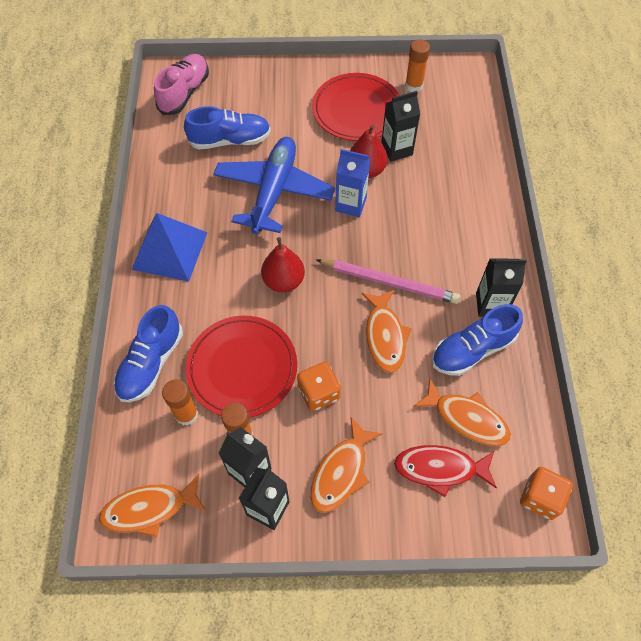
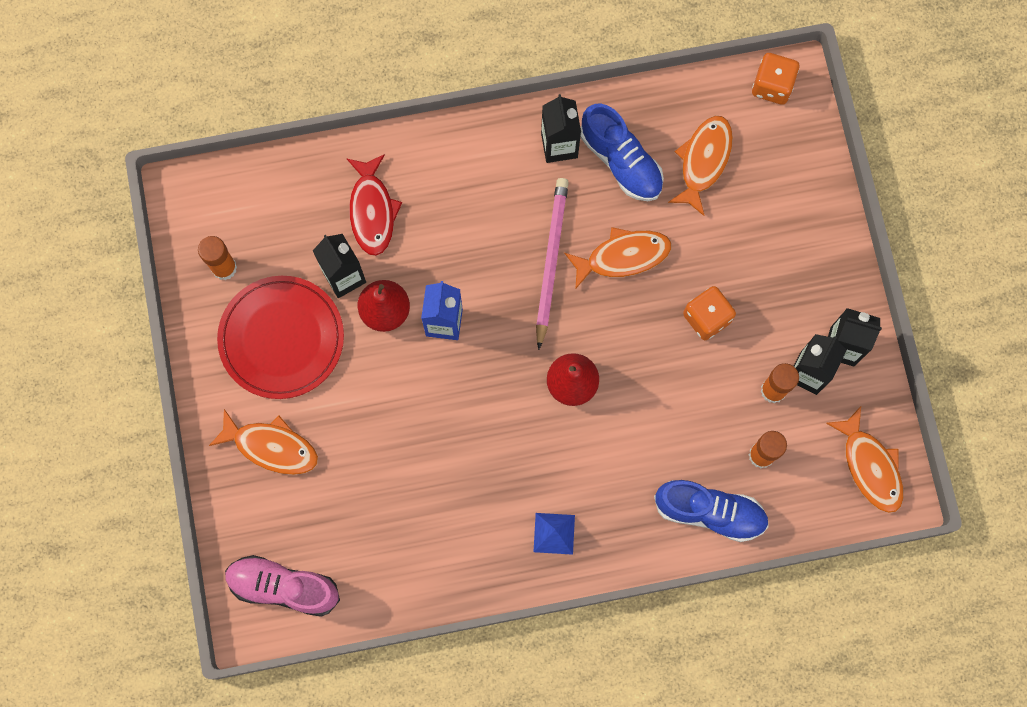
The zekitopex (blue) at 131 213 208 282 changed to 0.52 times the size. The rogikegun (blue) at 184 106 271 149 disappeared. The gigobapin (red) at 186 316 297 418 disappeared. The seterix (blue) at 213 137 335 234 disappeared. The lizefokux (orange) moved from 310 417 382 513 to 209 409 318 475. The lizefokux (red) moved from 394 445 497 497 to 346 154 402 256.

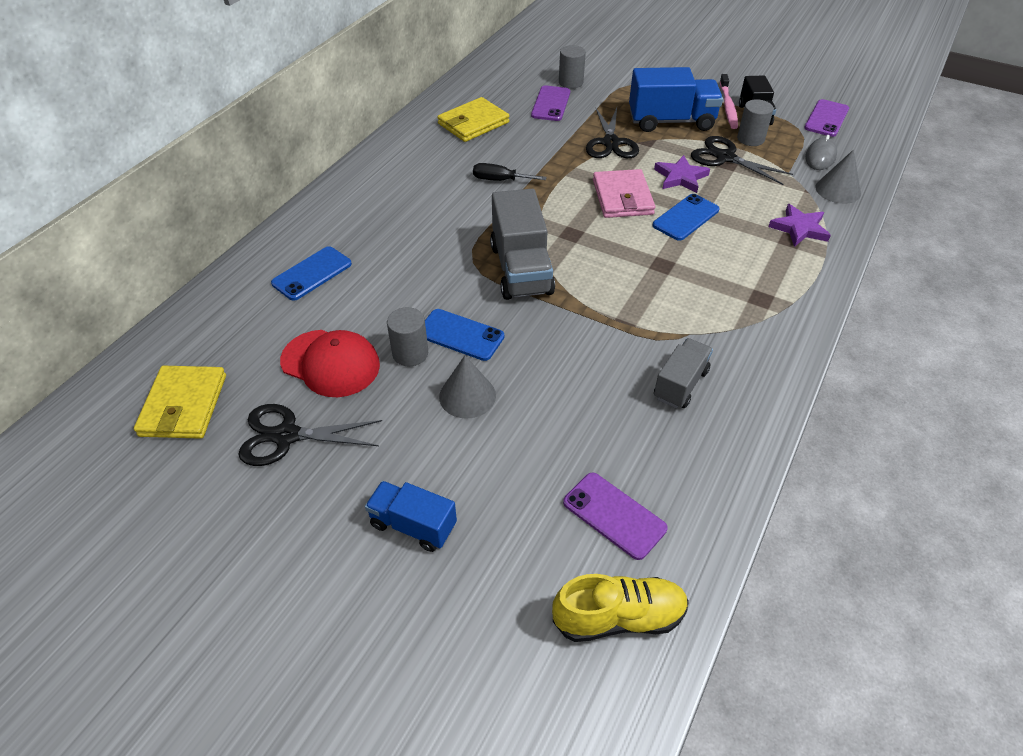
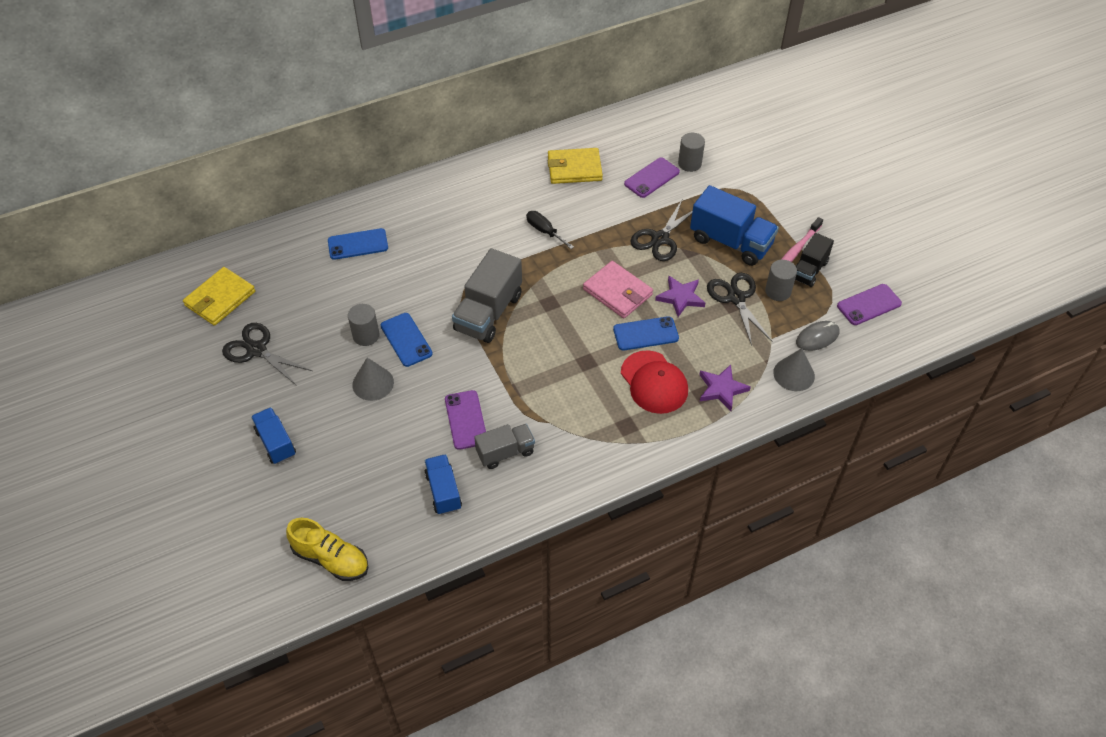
The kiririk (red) moved from 280 330 380 397 to 621 350 688 414. The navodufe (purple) moved from 563 473 668 560 to 445 390 486 450. The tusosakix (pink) at 593 169 655 218 turned 75 degrees counterclockwise. The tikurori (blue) at 424 454 462 515 appeared.

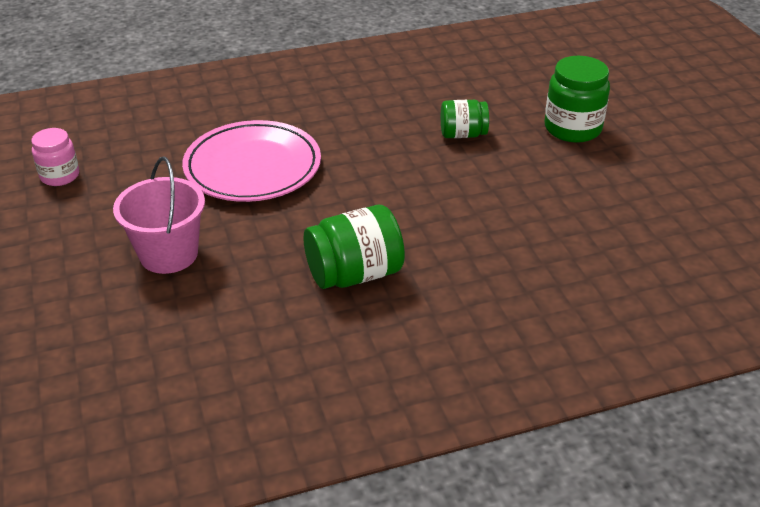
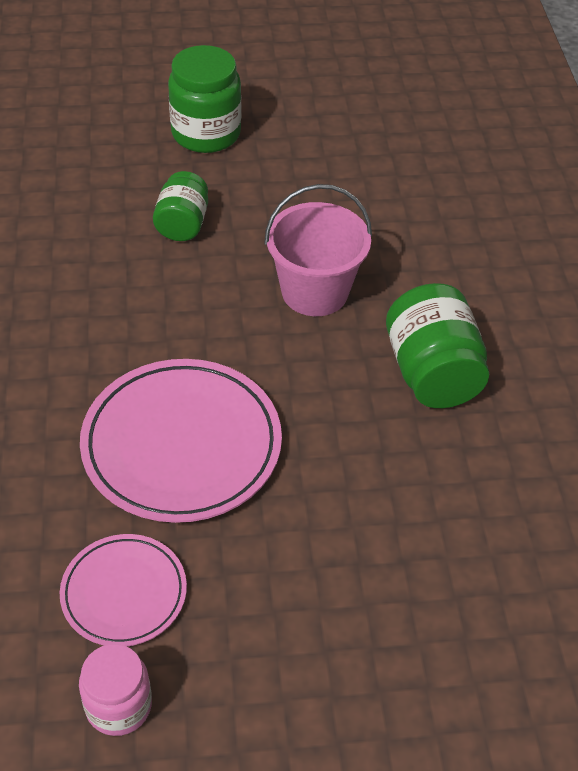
The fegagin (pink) moved from 113 156 205 274 to 264 184 372 316. The gigobapin (pink) at 60 534 187 646 appeared.

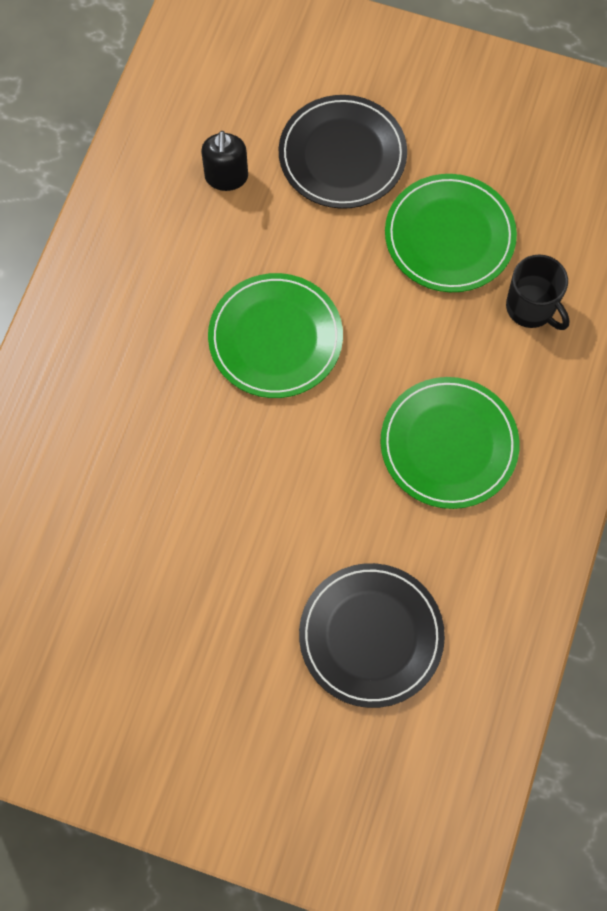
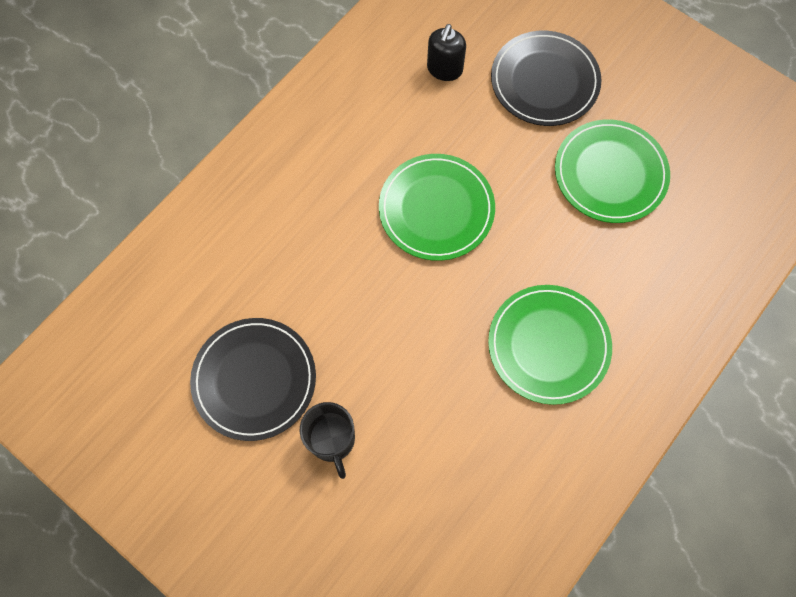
The gigobapin (black) moved from 299 563 445 708 to 190 318 316 441. The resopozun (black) moved from 506 254 570 330 to 300 402 355 479.

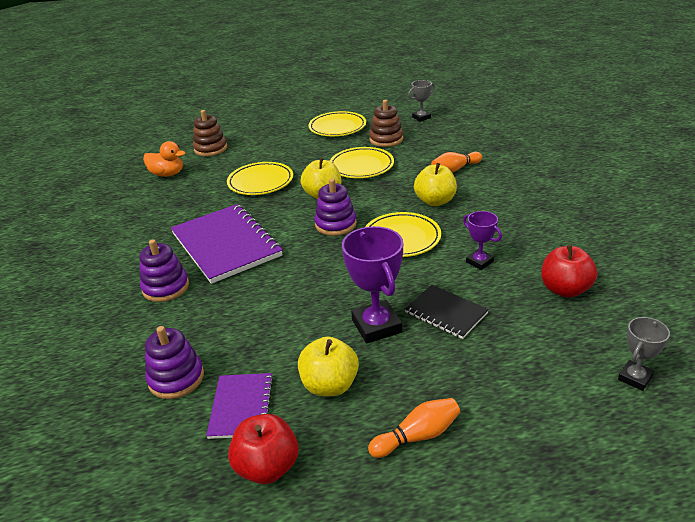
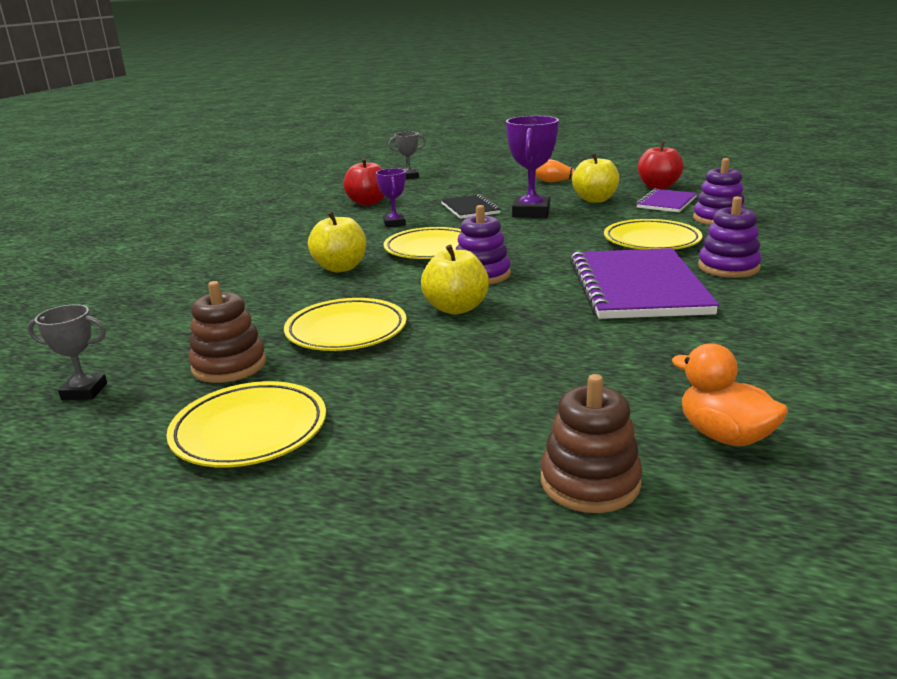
The gigobapin (yellow) moved from 227 162 293 195 to 604 219 702 249. The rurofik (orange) at 431 152 482 173 disappeared.

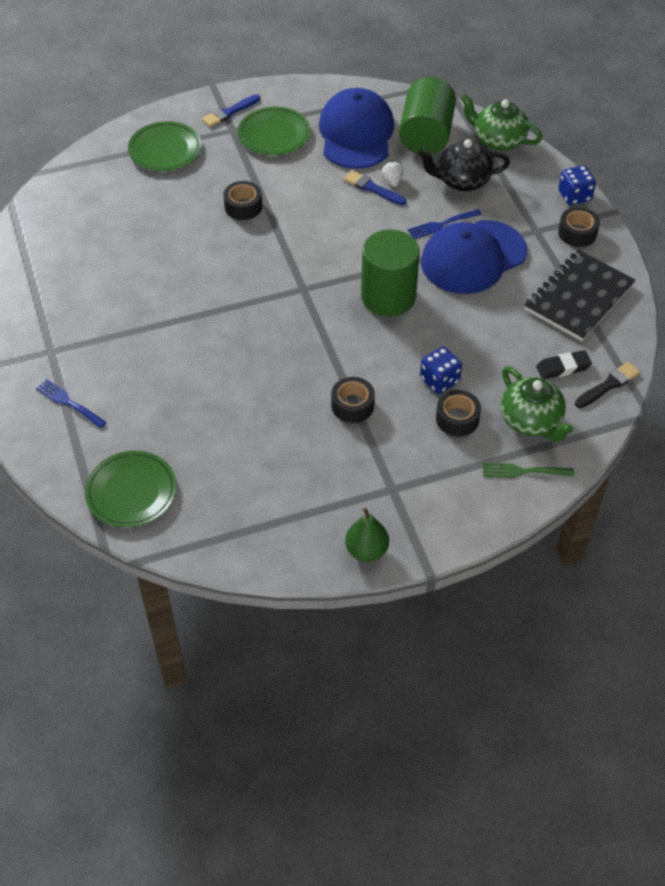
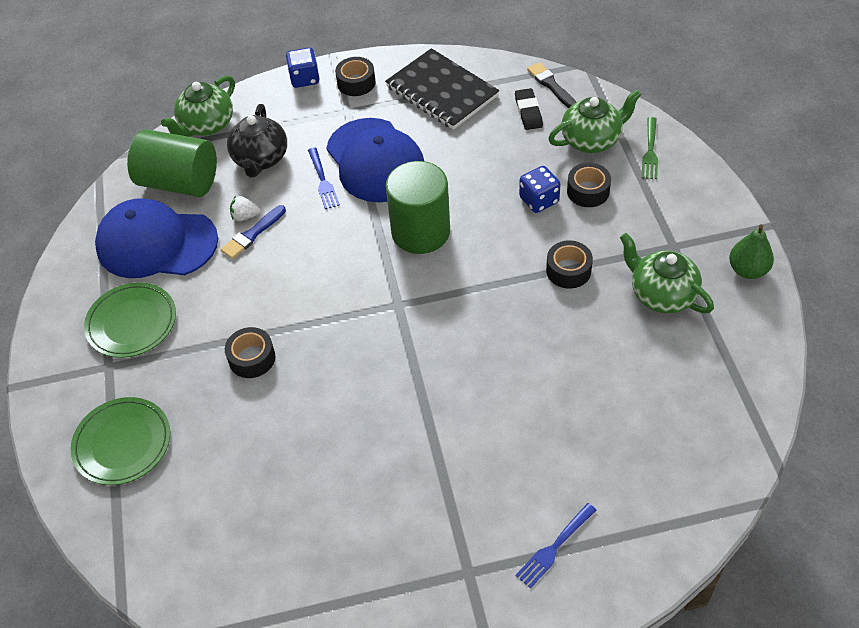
The gigobapin (green) at 85 451 177 527 disappeared. The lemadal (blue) at 202 94 260 127 disappeared. The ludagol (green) at 620 233 714 313 appeared.

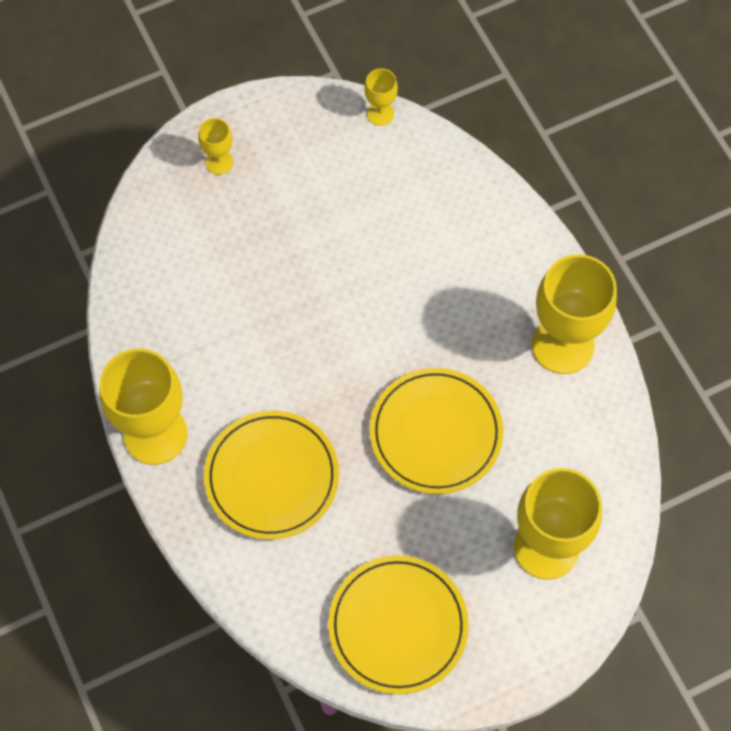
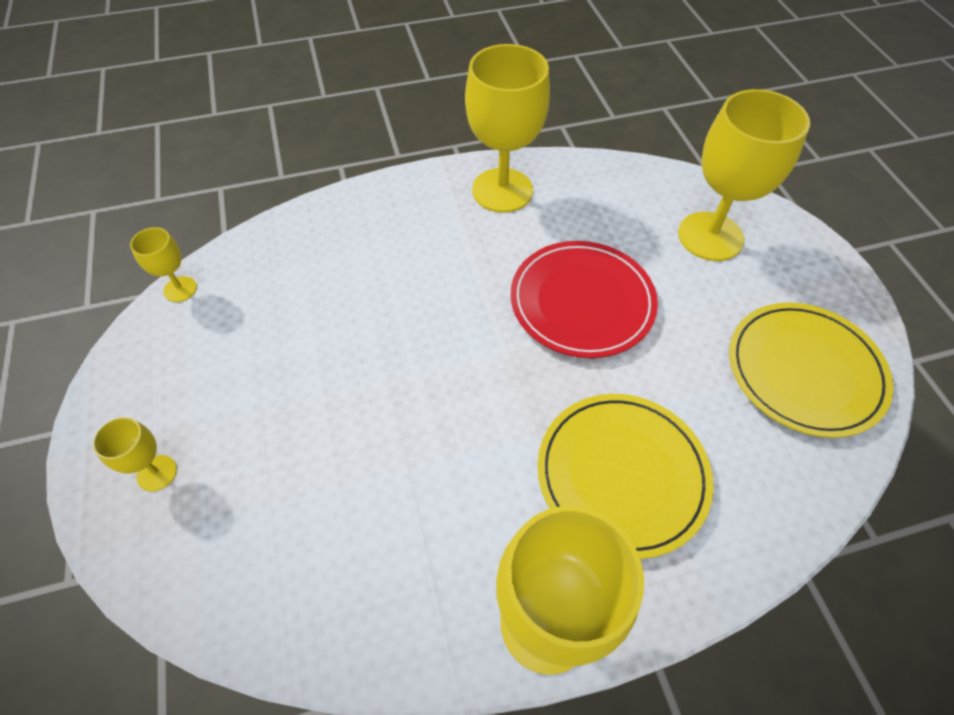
The gigobapin (yellow) at 370 368 503 494 became the gigobapin (red) at 511 241 658 358.

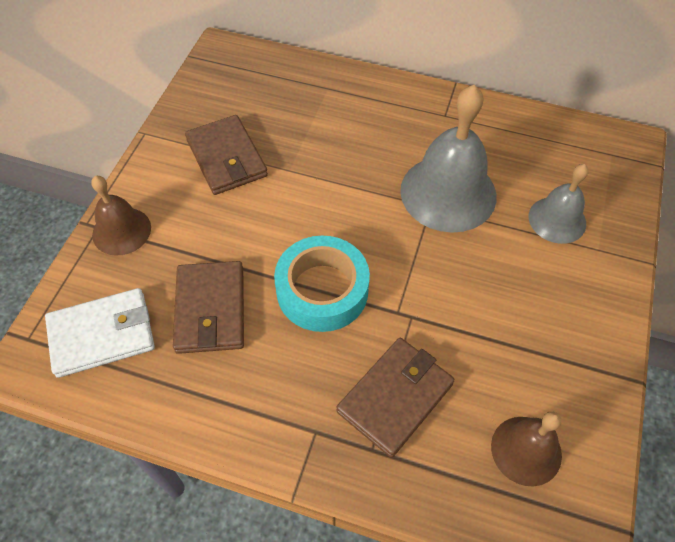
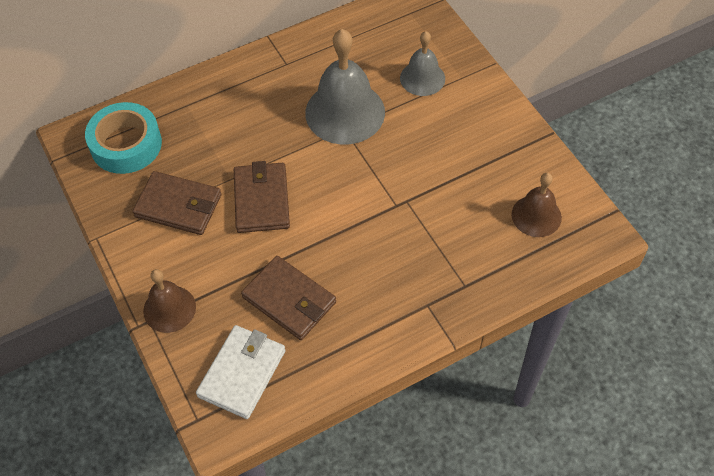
The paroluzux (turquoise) moved from 274 236 370 332 to 85 102 162 174. The tusosakix (brown) moved from 336 338 455 458 to 234 161 290 233.

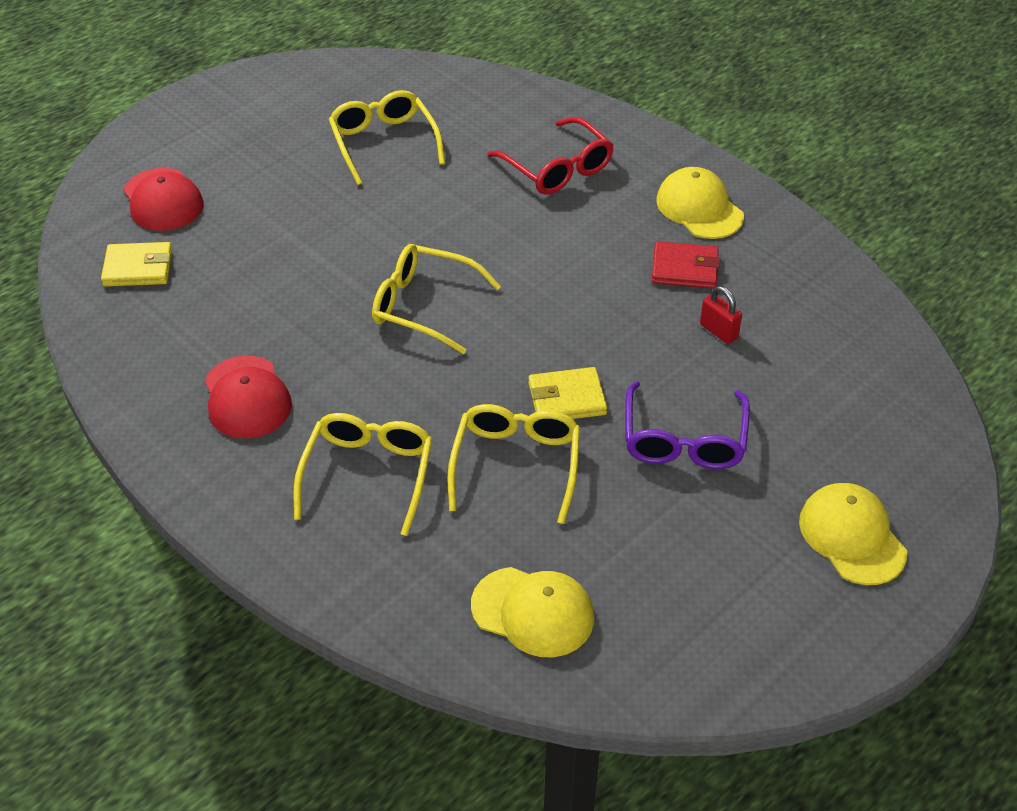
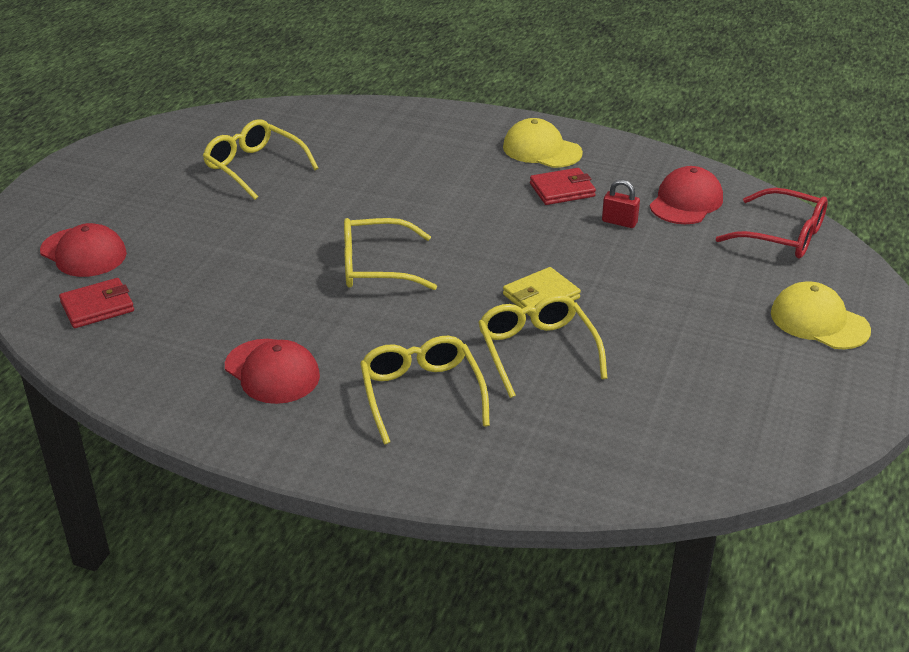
The tusosakix (yellow) at 101 242 172 287 became the tusosakix (red) at 59 278 134 328. The kiririk (yellow) at 471 567 594 657 disappeared. The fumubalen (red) moved from 487 117 614 195 to 716 188 828 258. The fumubalen (purple) at 625 381 750 469 disappeared. The kiririk (red) at 650 166 723 224 appeared.

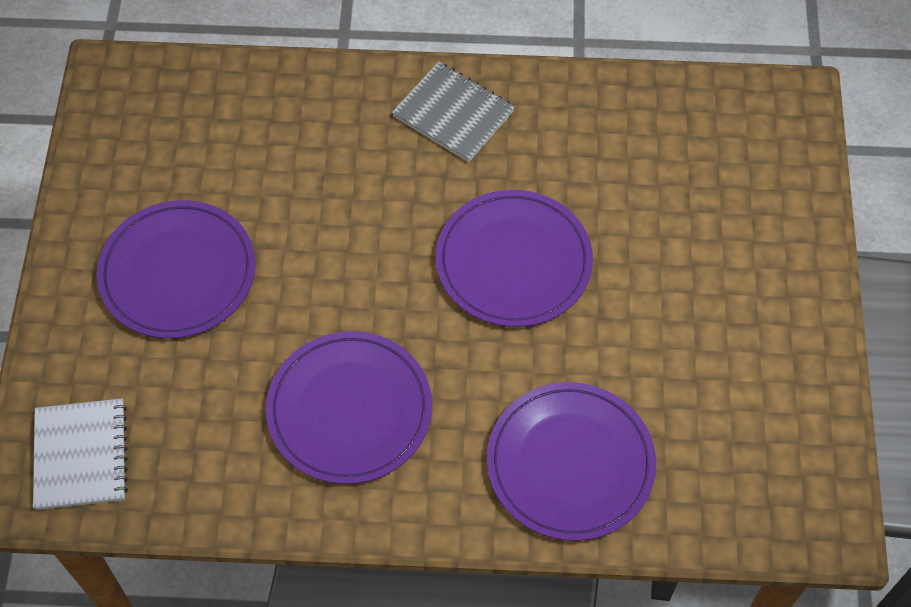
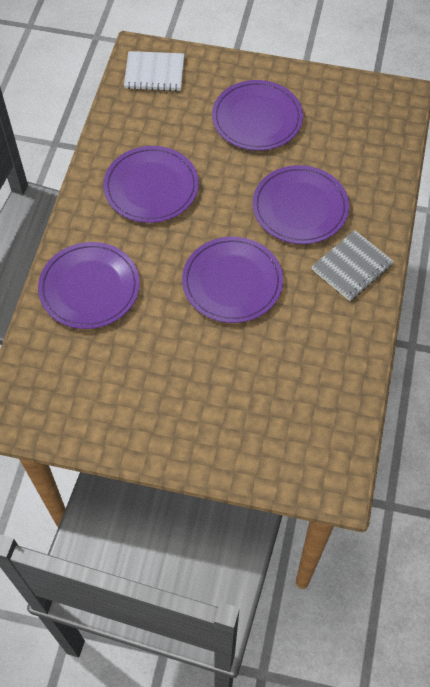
The gigobapin (purple) at 253 165 349 244 appeared.

